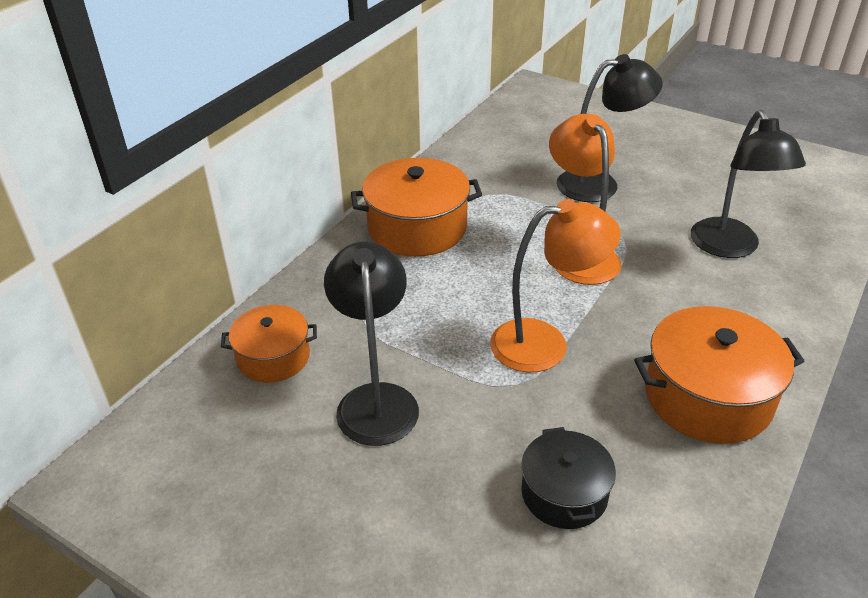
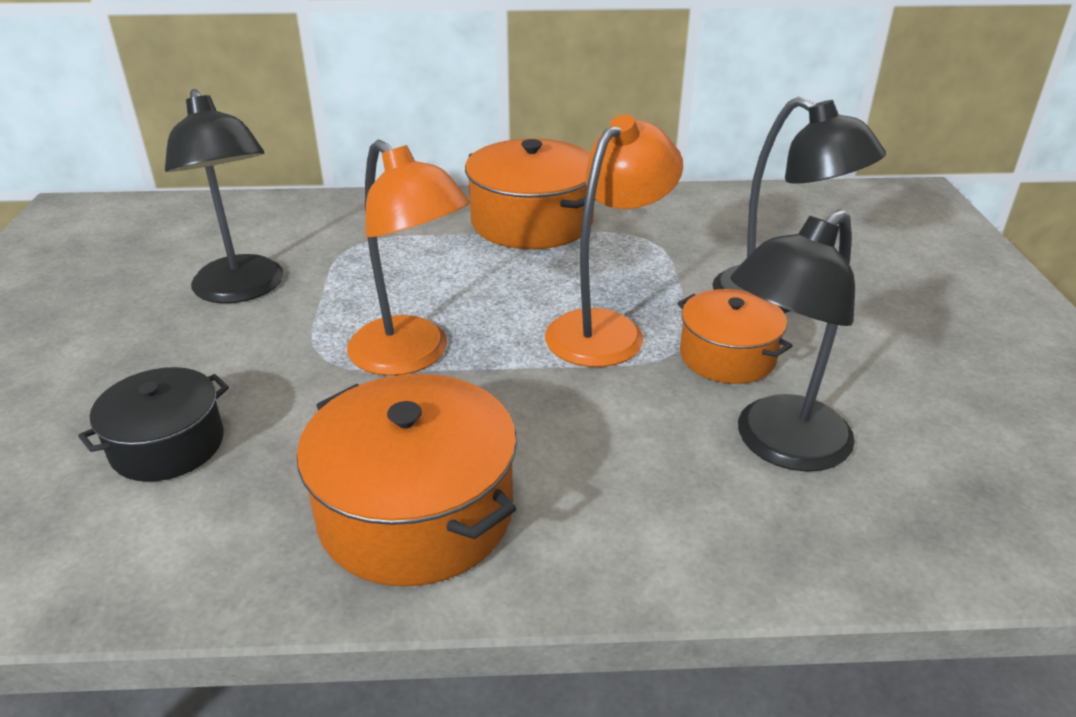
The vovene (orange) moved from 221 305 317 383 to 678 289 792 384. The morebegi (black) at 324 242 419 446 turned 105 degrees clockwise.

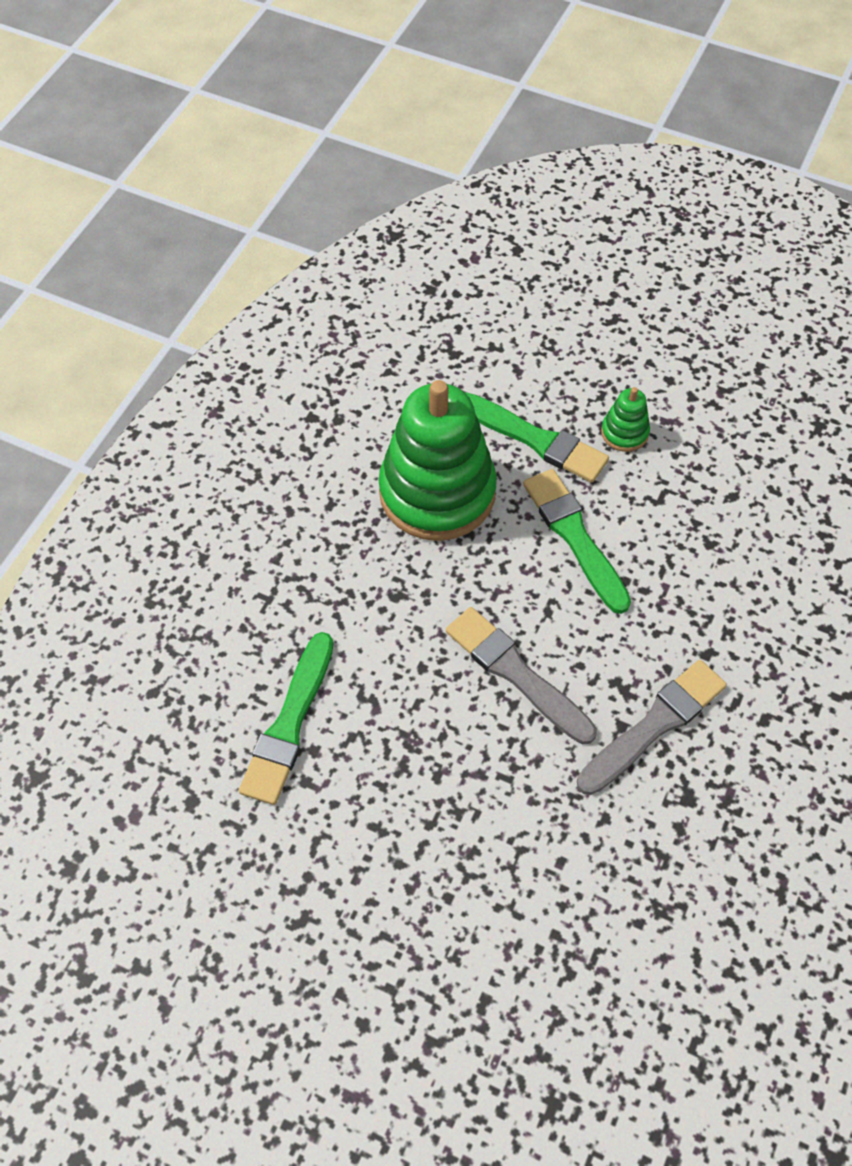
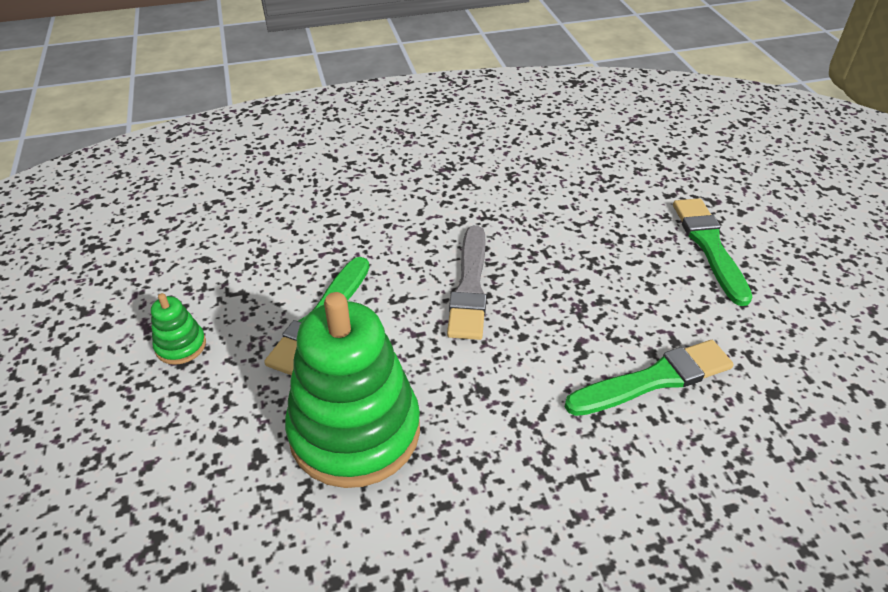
The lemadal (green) moved from 465 392 609 483 to 673 198 753 306. The lemadal (grey) at 577 660 727 795 disappeared.

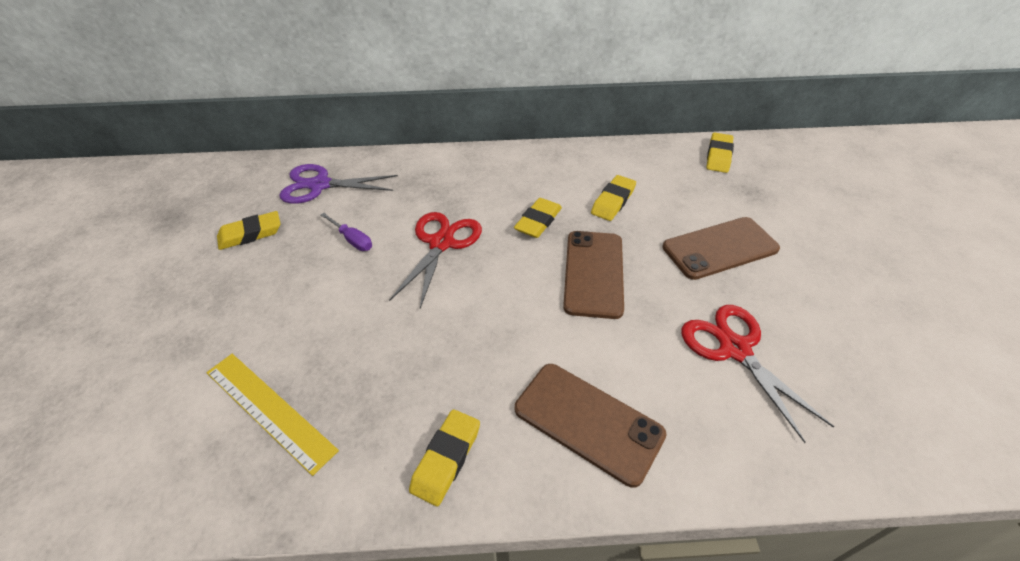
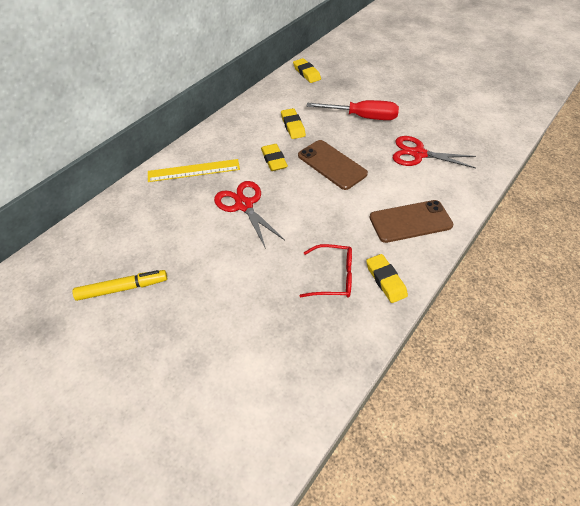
The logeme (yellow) moved from 206 354 339 476 to 148 159 240 182. The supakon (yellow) at 217 211 281 250 was replaced by the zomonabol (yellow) at 72 270 167 301. The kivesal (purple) at 279 164 398 204 disappeared. The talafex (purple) at 321 213 372 251 disappeared. The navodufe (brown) at 663 217 780 280 was replaced by the talafex (red) at 307 100 399 120. The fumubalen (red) at 300 244 352 297 appeared.

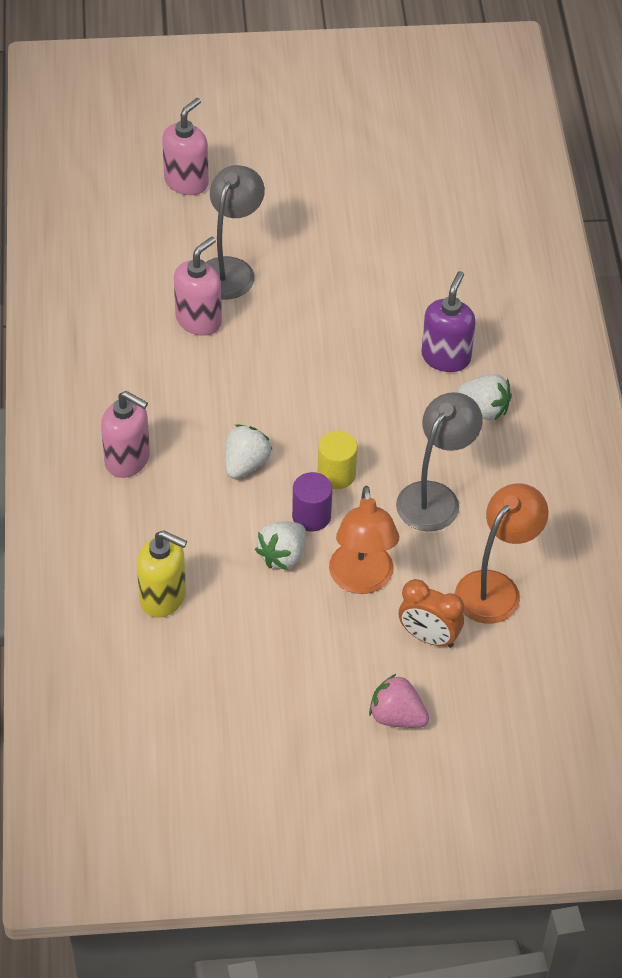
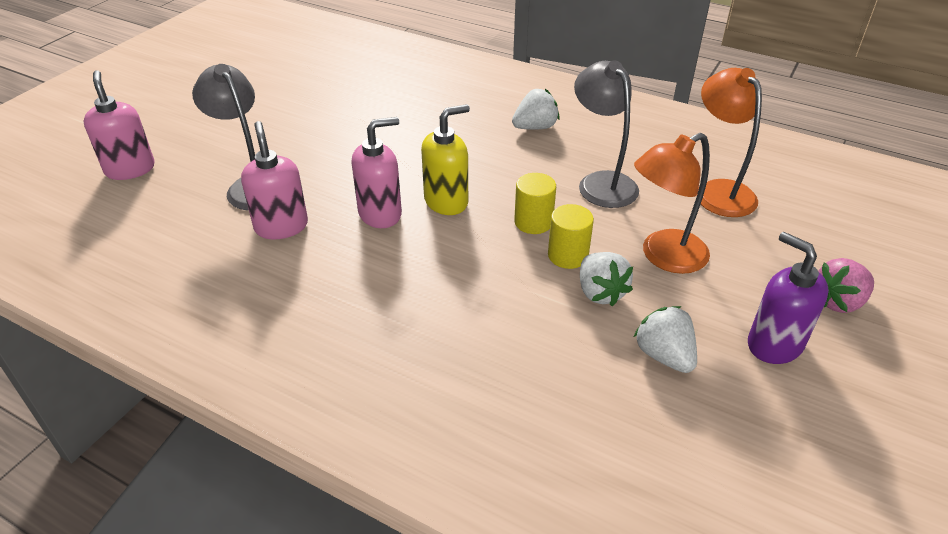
The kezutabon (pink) moved from 101 391 150 478 to 351 117 402 228. The kezutabon (yellow) moved from 137 530 187 617 to 421 104 470 215. The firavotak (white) moved from 225 425 272 479 to 634 306 697 373. The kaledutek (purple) at 292 472 332 531 became the kaledutek (yellow) at 548 204 594 269. The morebegi (orange) at 329 486 399 594 turned 120 degrees clockwise. The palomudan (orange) at 399 579 464 648 disappeared. The kezutabon (purple) moved from 421 271 476 372 to 748 232 829 364.

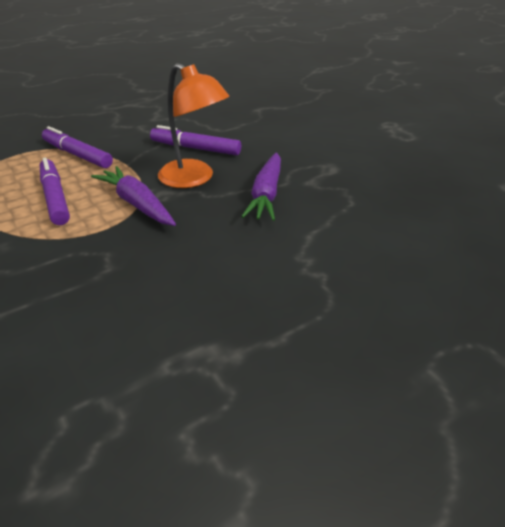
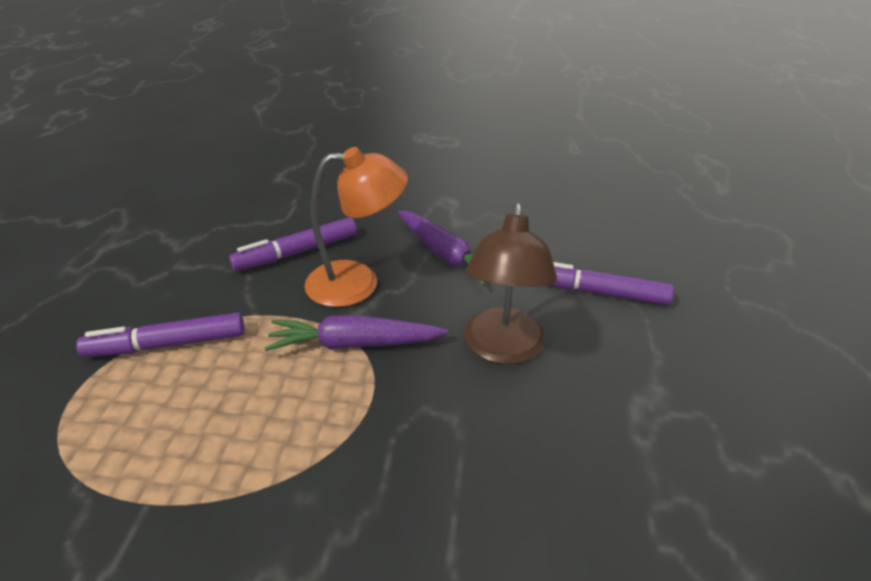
The zomonabol (purple) moved from 40 158 70 225 to 550 262 674 305. The morebegi (brown) at 465 203 557 364 appeared.

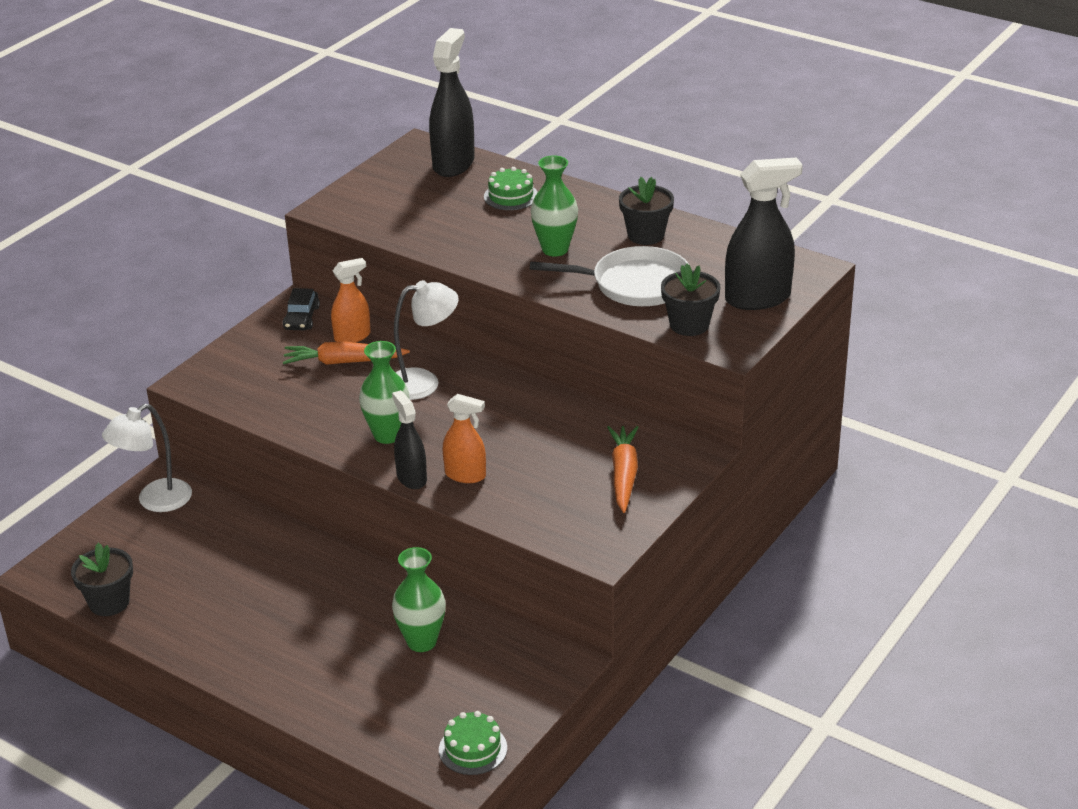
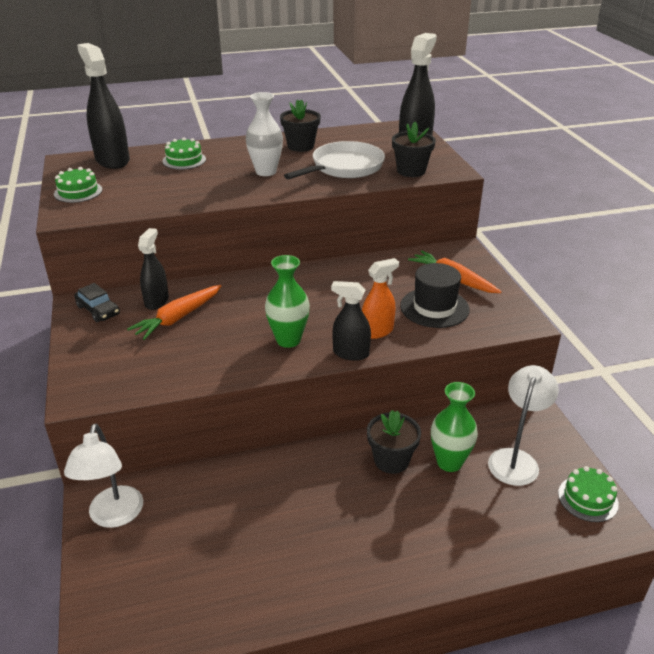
The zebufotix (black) moved from 71 543 133 616 to 367 410 421 474. The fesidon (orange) at 331 258 371 343 became the fesidon (black) at 138 228 169 310. The morebegi (white) moved from 394 280 459 400 to 488 365 559 486. The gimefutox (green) at 531 156 578 257 became the gimefutox (white) at 246 92 283 176. The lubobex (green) at 54 167 102 203 appeared. The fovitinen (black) at 400 263 470 328 appeared.

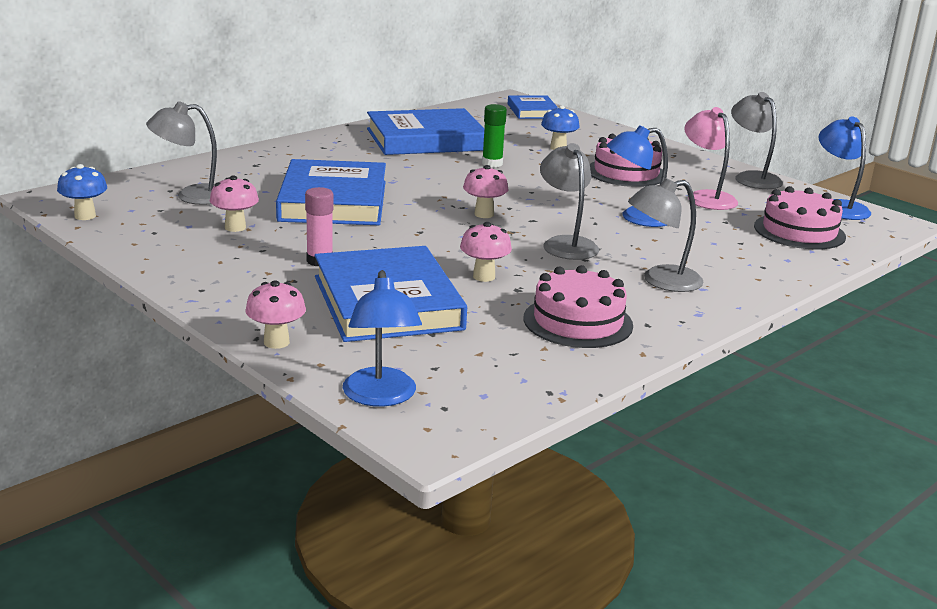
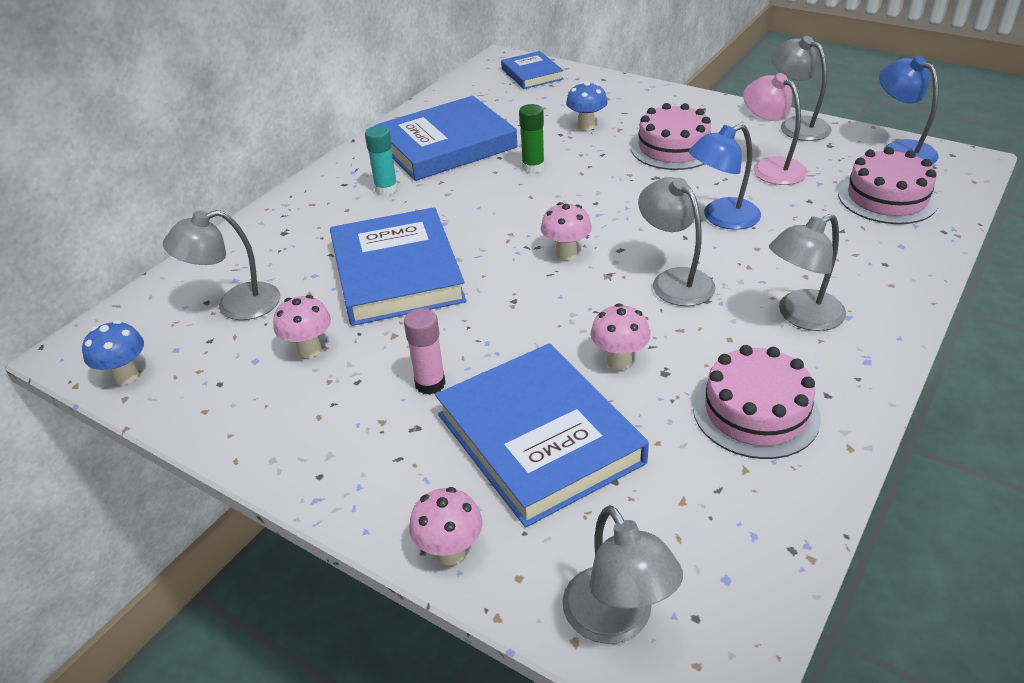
The morebegi (blue) at 343 270 422 407 became the morebegi (grey) at 562 505 683 644. The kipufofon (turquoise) at 365 126 398 196 appeared.

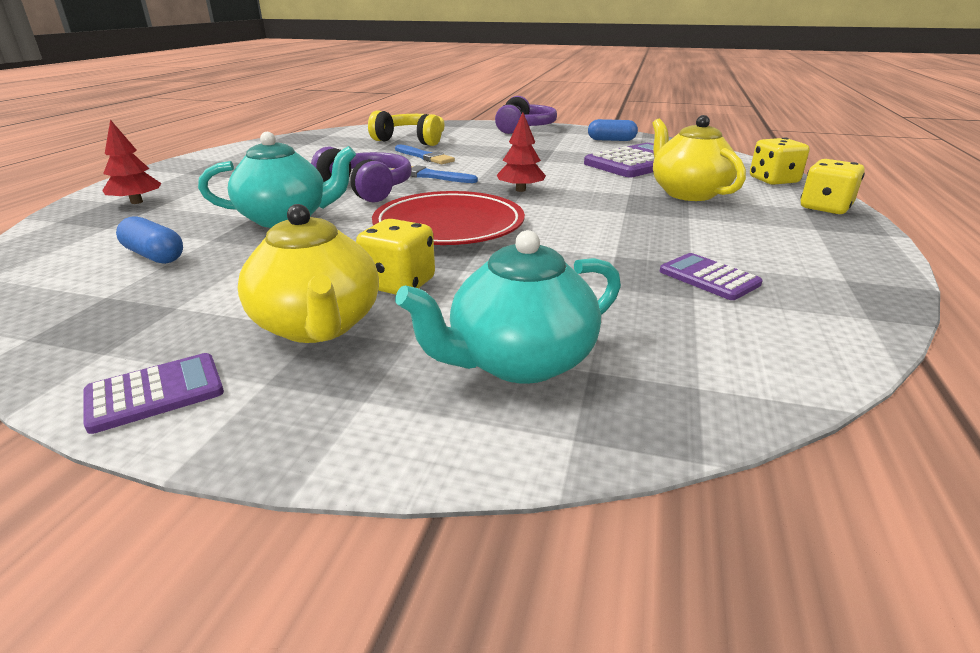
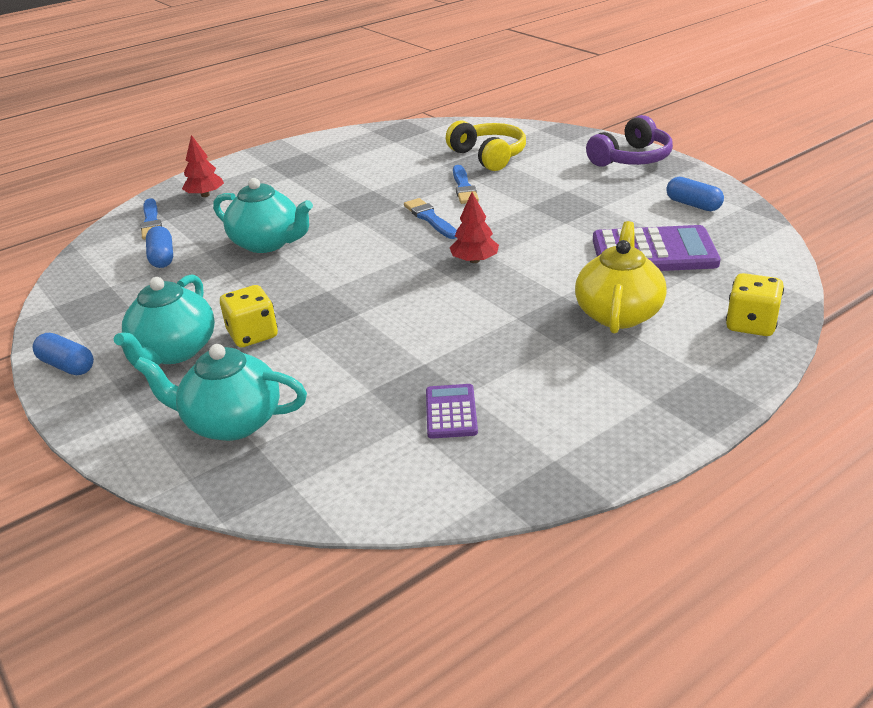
The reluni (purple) at 84 353 224 434 was replaced by the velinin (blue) at 33 333 94 375. The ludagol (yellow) at 238 204 379 343 became the ludagol (turquoise) at 114 275 215 366. The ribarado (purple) at 311 147 411 203 disappeared. The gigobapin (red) at 372 191 525 245 disappeared. The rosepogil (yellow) at 801 159 865 214 disappeared. The lemadal (blue) at 140 198 162 240 appeared.

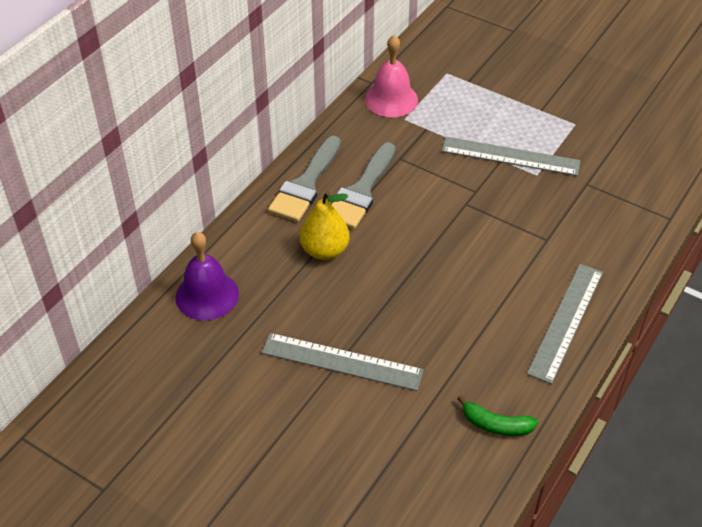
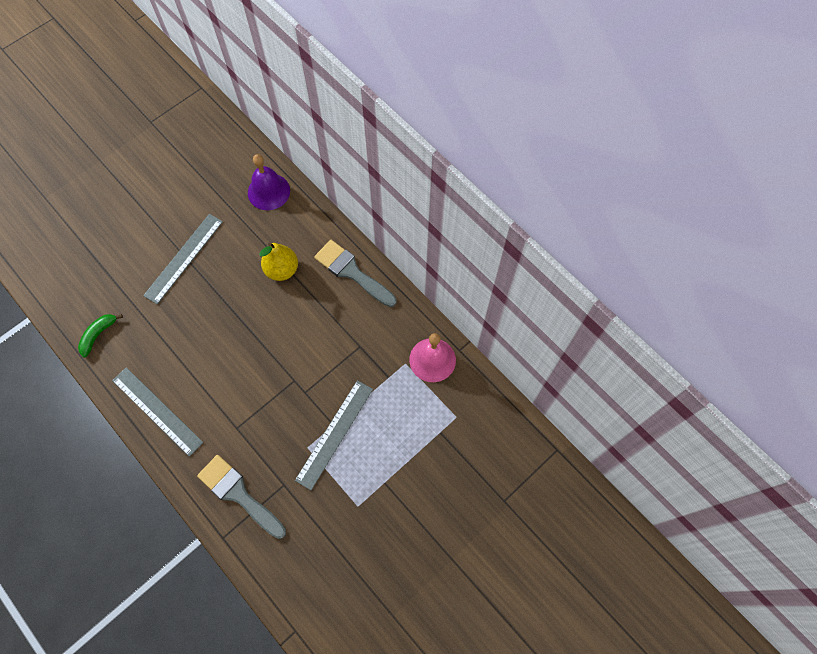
The lemadal (grey) moved from 332 142 396 229 to 197 455 286 539.

